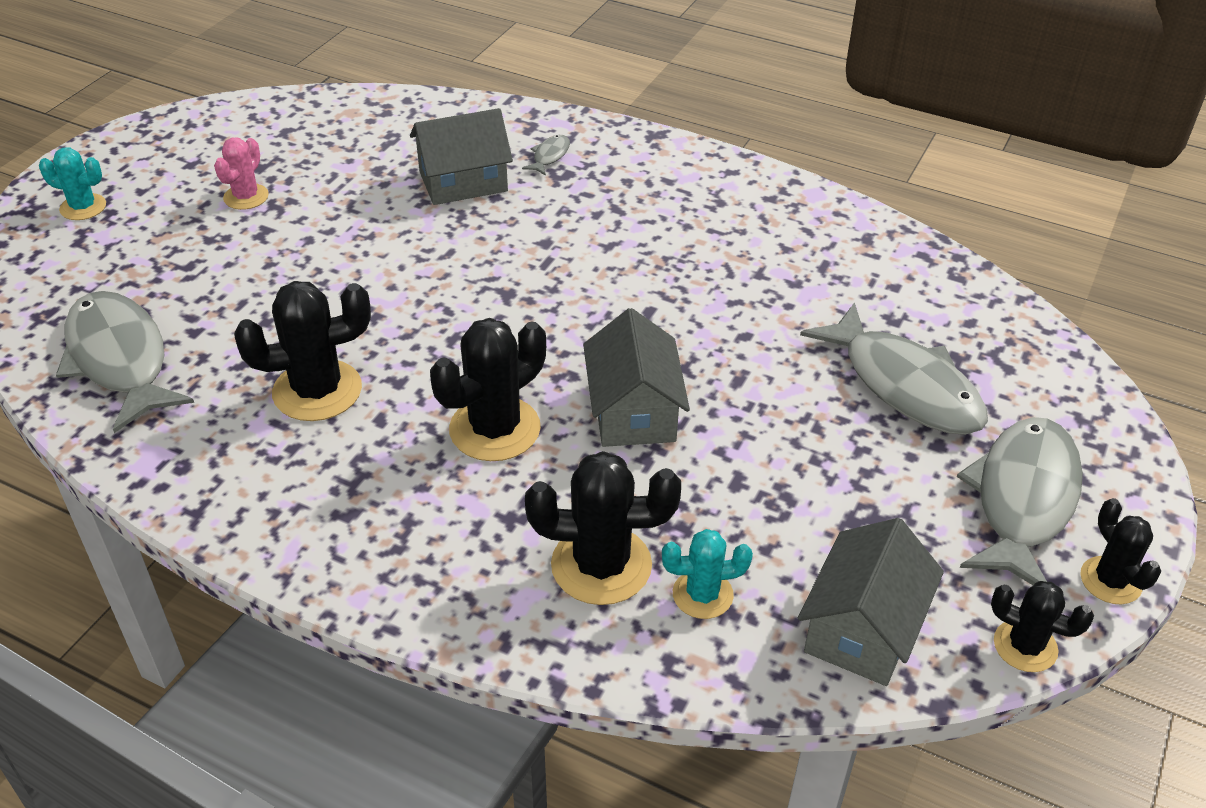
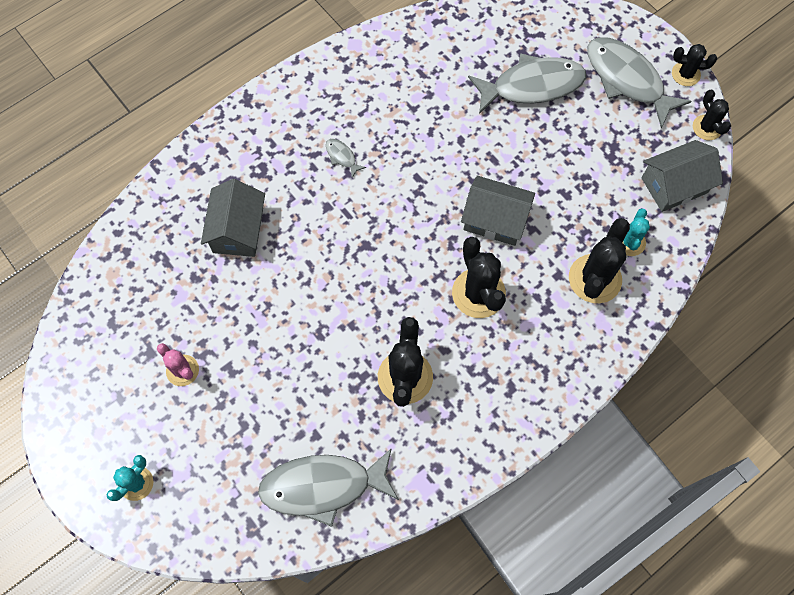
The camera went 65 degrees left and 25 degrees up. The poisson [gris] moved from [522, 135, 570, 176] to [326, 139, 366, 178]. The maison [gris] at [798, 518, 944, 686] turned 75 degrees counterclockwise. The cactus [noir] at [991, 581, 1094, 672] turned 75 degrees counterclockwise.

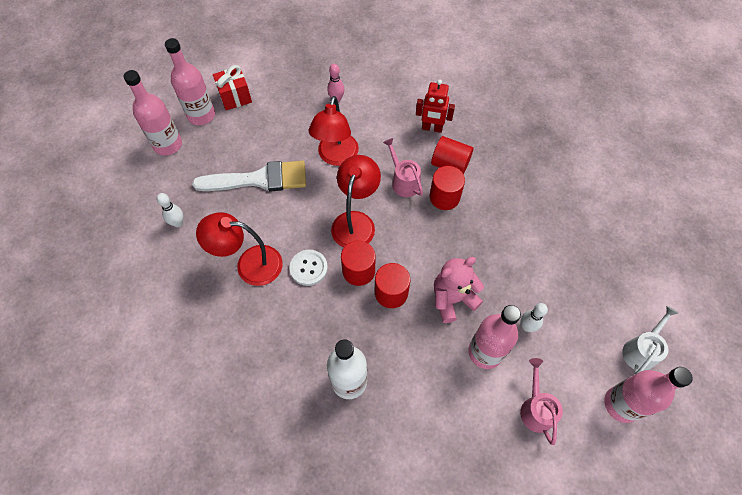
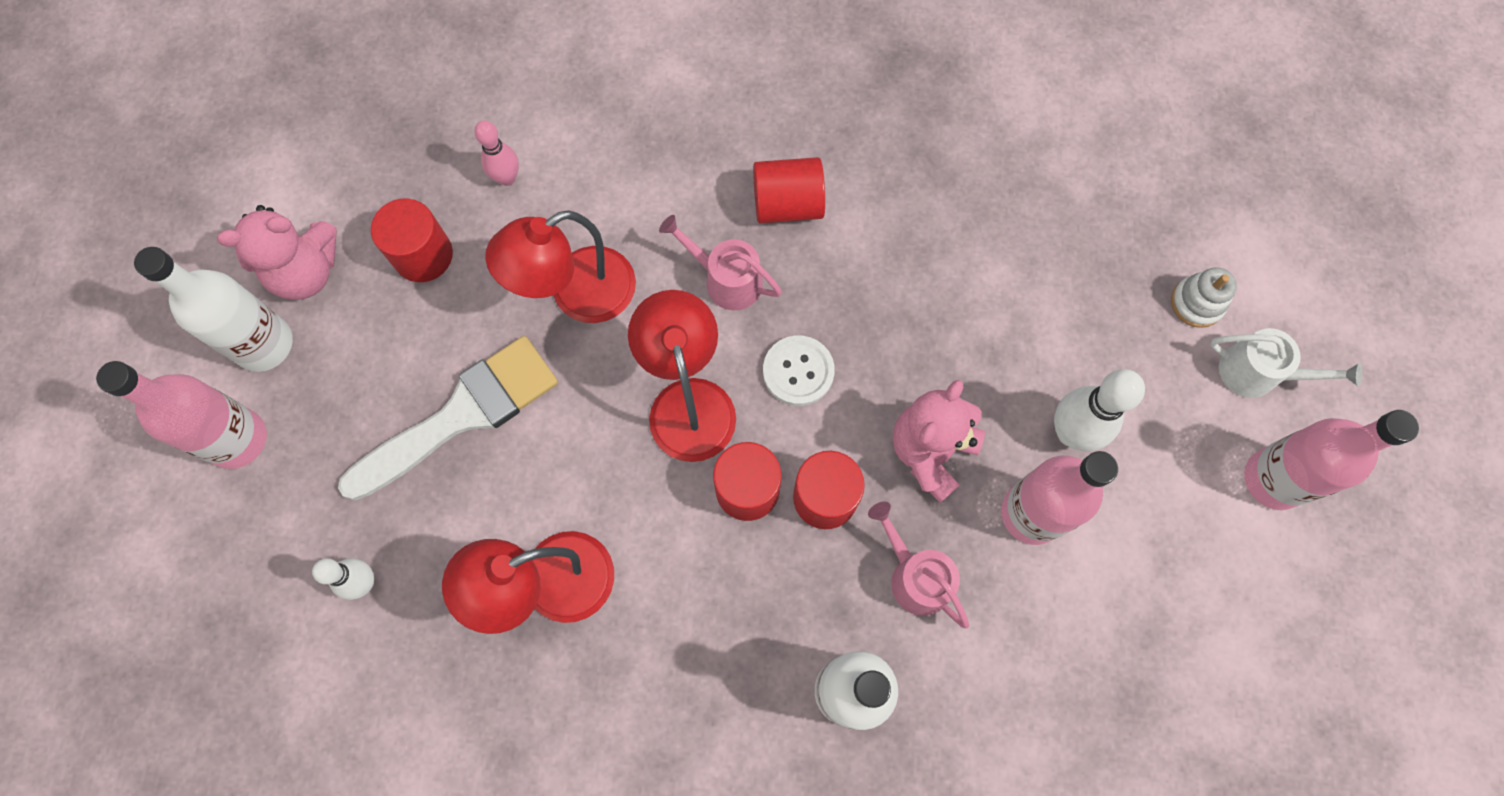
The camera went 30 degrees left and 10 degrees up. The bouteille [rose] at [165, 38, 215, 125] became the bouteille [blanc] at [134, 247, 293, 372]. The cadeau [rouge] at [213, 65, 252, 110] was replaced by the ours en peluche [rose] at [217, 205, 337, 300]. The robot [rouge] at [416, 79, 455, 133] disappeared. The lampe [rouge] at [308, 96, 359, 166] turned 75 degrees clockwise. The cylindre [rouge] moved from [430, 166, 465, 210] to [371, 198, 453, 282]. The bouton [blanc] moved from [290, 250, 328, 286] to [763, 335, 835, 406]. The quille [blanc] at [521, 303, 548, 332] changed to 1.60 times the size. The arrosoir [blanc] at [622, 306, 678, 374] turned 105 degrees clockwise. The arrosoir [rose] moved from [520, 358, 563, 445] to [868, 501, 969, 628]. The jouet à empiler [blanc] at [1171, 267, 1237, 328] appeared.

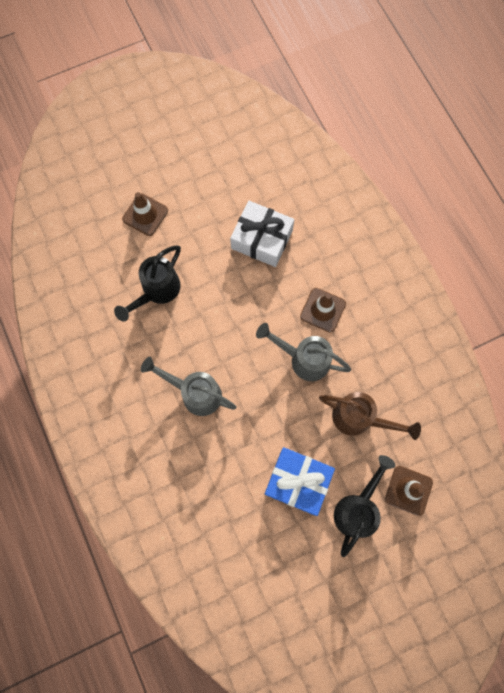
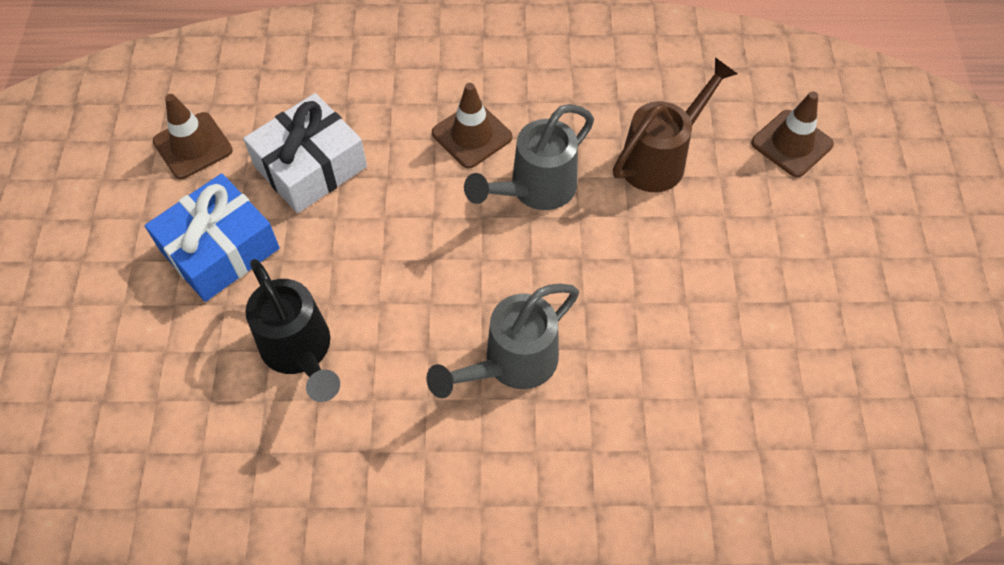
The camera went 65 degrees left and 15 degrees down. The cône de chantier [marron] moved from [122, 192, 168, 236] to [153, 94, 233, 179]. The cadeau [bleu] moved from [265, 447, 335, 516] to [145, 173, 280, 302]. The arrosoir [noir] at [334, 455, 395, 557] disappeared.

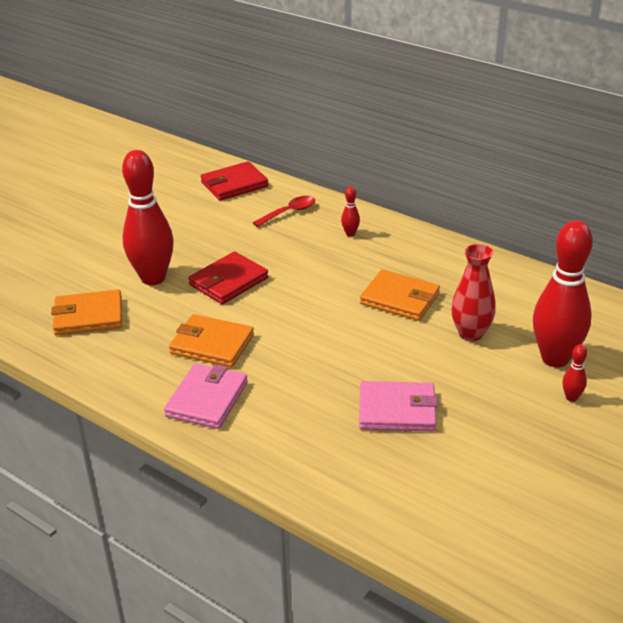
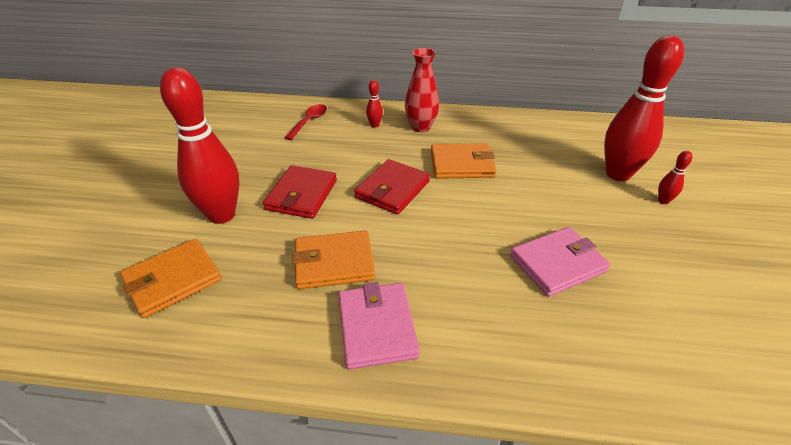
The camera went 30 degrees left and 5 degrees up. The portefeuille [rouge] moved from [201, 161, 269, 201] to [354, 159, 430, 215]. The vase [rouge] moved from [451, 244, 496, 341] to [405, 48, 439, 132].

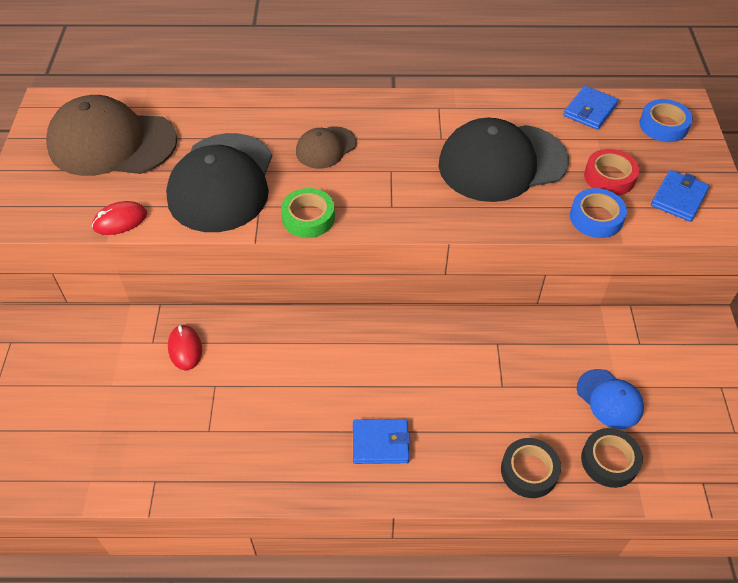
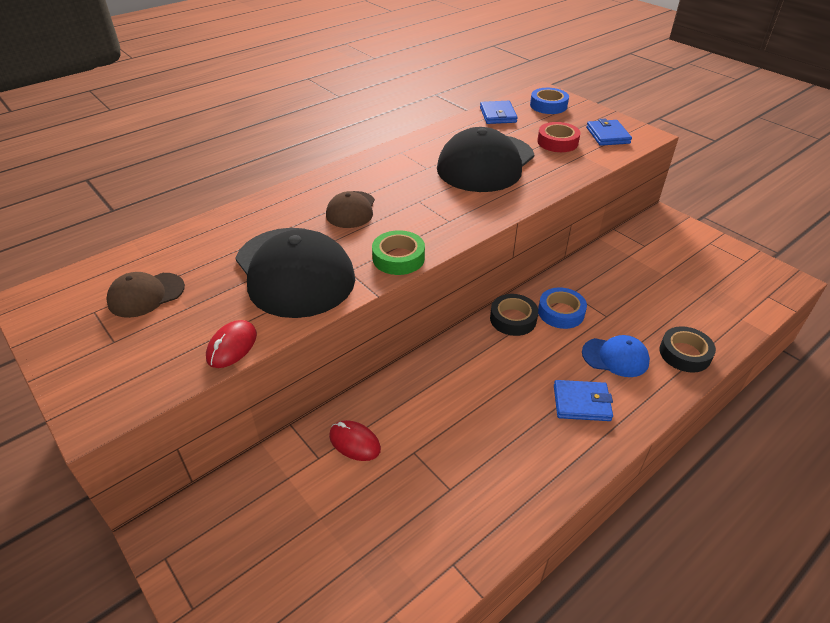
The camera went 40 degrees left and 10 degrees down. The casquette [marron] at [46, 95, 177, 176] changed to 0.50 times the size. The ruban adhésif [bleu] moved from [570, 188, 627, 238] to [538, 287, 587, 329]. The casquette [bleu] moved from [577, 369, 644, 429] to [582, 335, 650, 377]. The portefeuille [bleu] at [353, 419, 410, 464] turned 45 degrees clockwise. The ruban adhésif [noir] moved from [581, 428, 643, 488] to [490, 294, 538, 336].

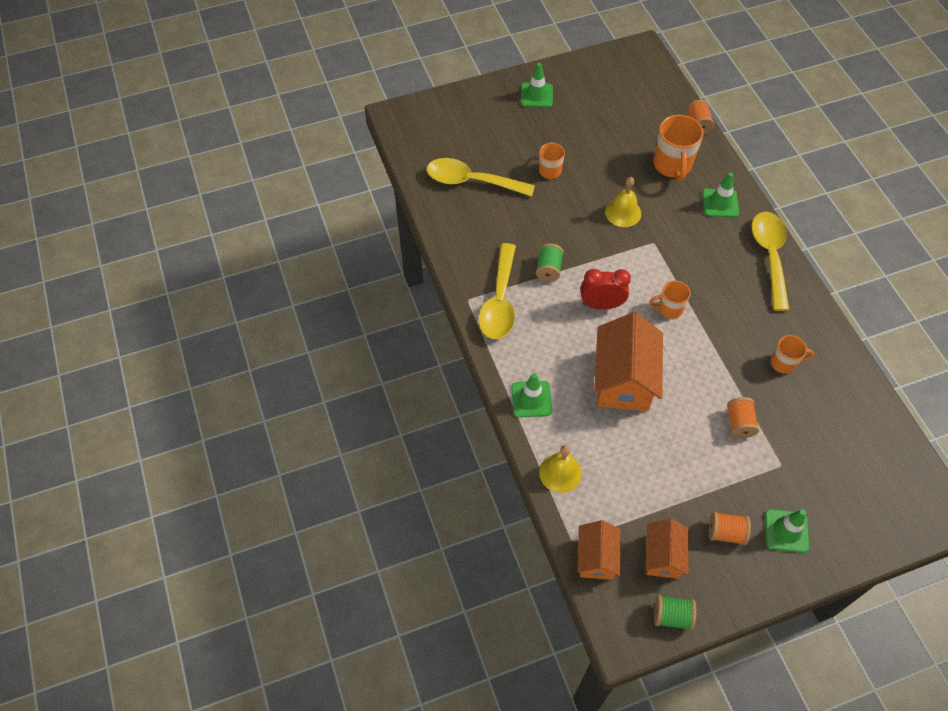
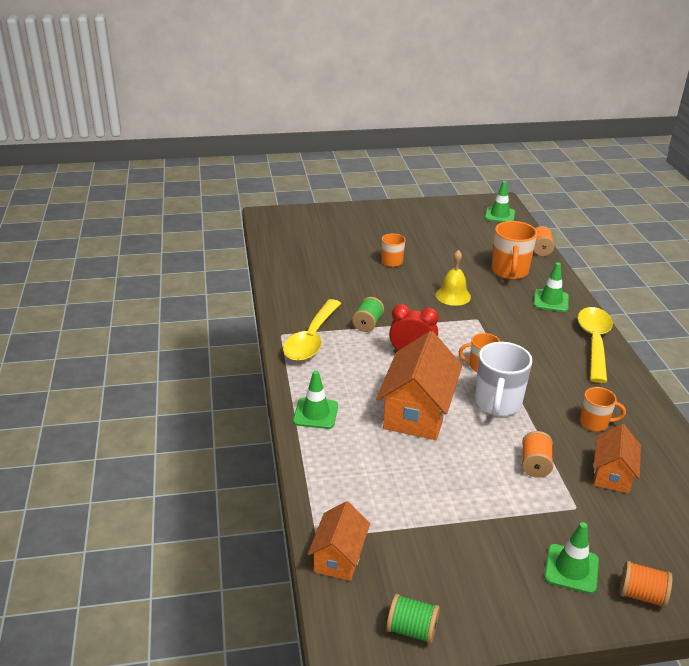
The camera went 10 degrees right and 25 degrees down. The cône de chantier [vert] moved from [521, 63, 553, 108] to [485, 181, 515, 222]. The cuillère [jaune] at [426, 158, 535, 197] disappeared. The cloche [jaune] at [539, 445, 582, 493] disappeared. The bobine [orange] moved from [709, 512, 751, 545] to [619, 561, 673, 608]. The maison [orange] moved from [646, 519, 689, 579] to [593, 424, 641, 494]. The tasse [blanc] at [475, 342, 532, 416] appeared.

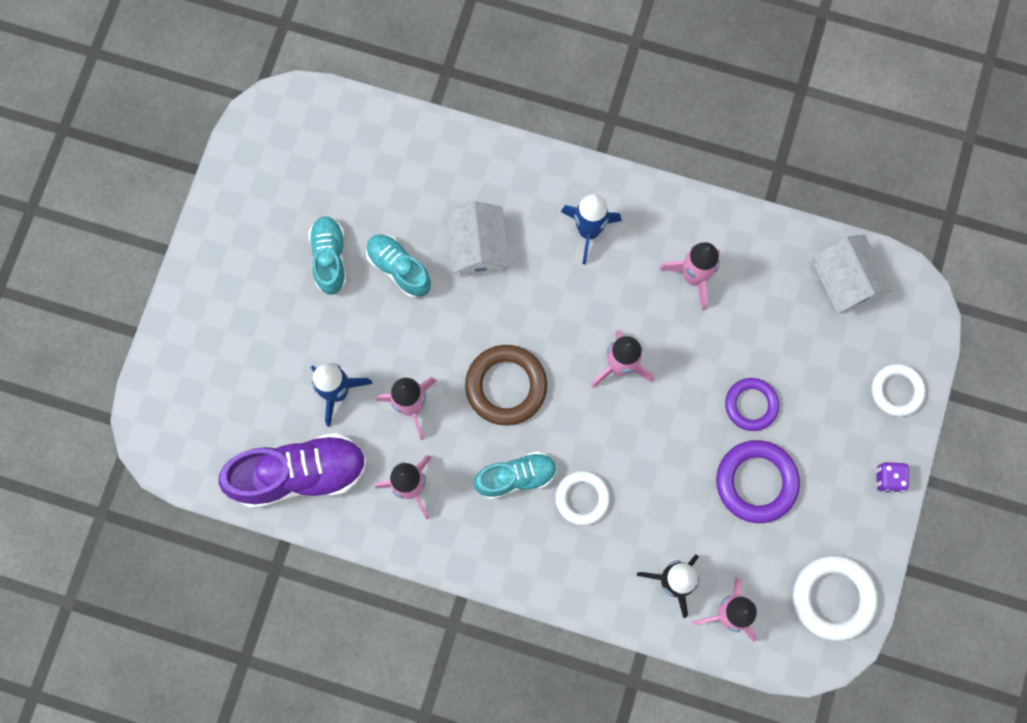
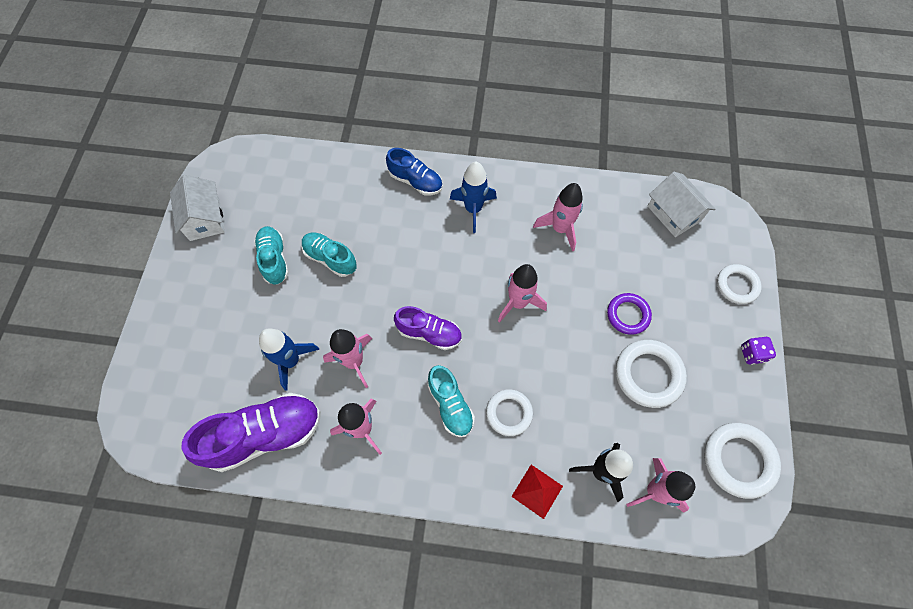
The camera went 10 degrees left and 10 degrees down. The maison [blanc] moved from [446, 201, 510, 277] to [170, 175, 225, 241]. The anneau [marron] at [465, 345, 547, 426] was replaced by the chaussure [violet] at [394, 306, 462, 350]. The anneau [violet] at [716, 440, 800, 523] became the anneau [blanc] at [616, 340, 687, 408]. The chaussure [turquoise] at [474, 451, 557, 499] turned 90 degrees clockwise. The chaussure [bleu] at [386, 148, 443, 196] appeared. The pyramide [rouge] at [511, 465, 563, 519] appeared.

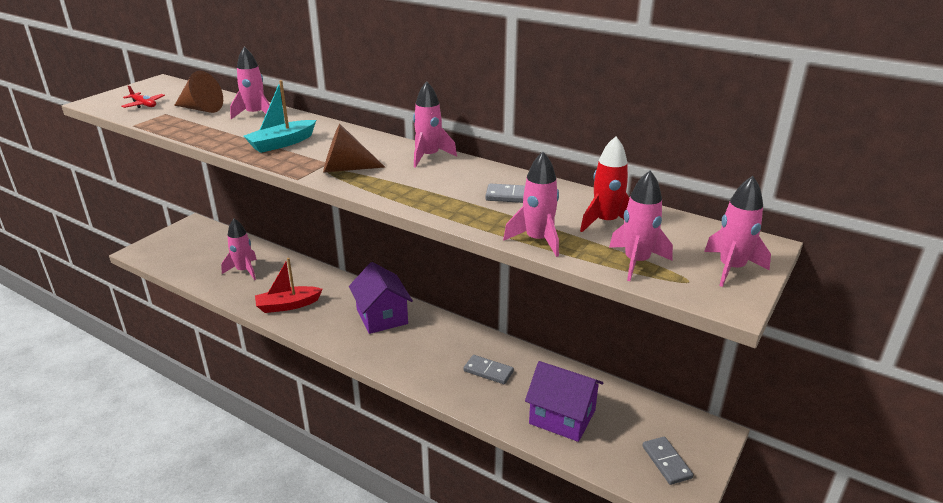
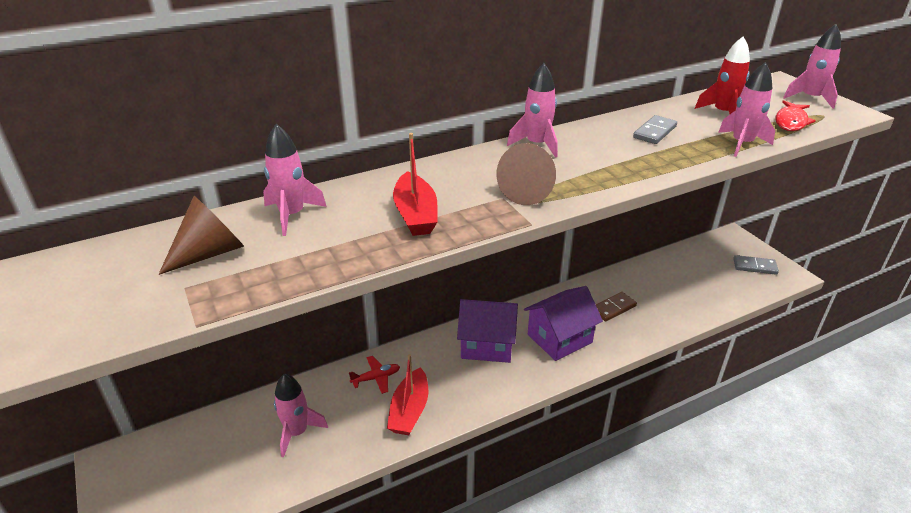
The camera went 60 degrees left and 5 degrees up. The bateau [turquoise] at [244, 80, 316, 153] became the bateau [rouge] at [393, 133, 438, 236]. The avion [rouge] moved from [121, 85, 165, 108] to [349, 356, 400, 394]. The fusée [rose] at [609, 171, 673, 281] was replaced by the poisson [rouge] at [775, 100, 816, 131]. The domino [gris] at [464, 355, 514, 384] became the domino [marron] at [596, 292, 637, 321]. The maison [violet] moved from [525, 361, 604, 442] to [524, 286, 603, 361].

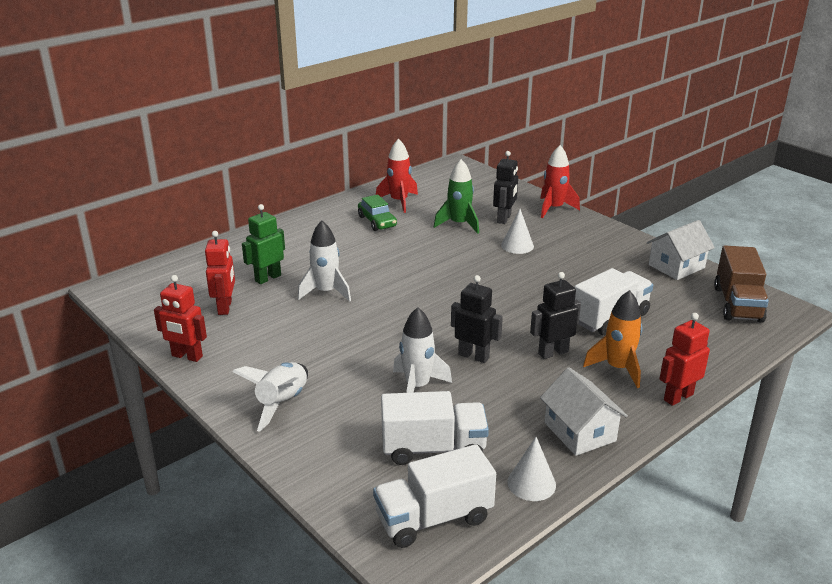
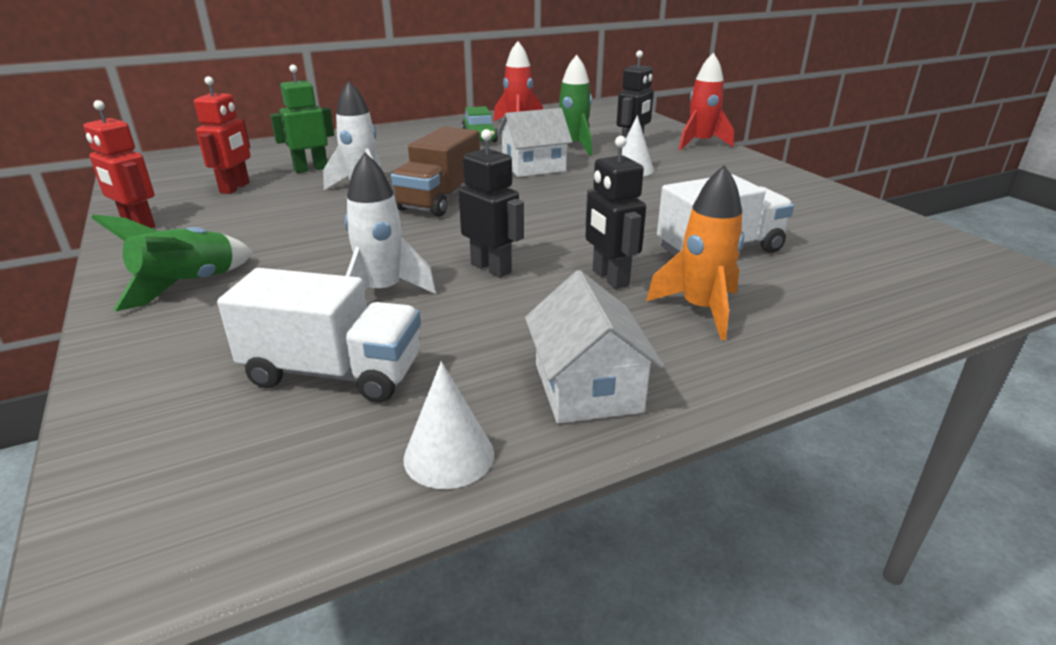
The camera went 15 degrees right and 0 degrees up. The maison [blanc] moved from [647, 220, 715, 280] to [497, 108, 572, 177]. The camion [marron] moved from [714, 245, 769, 323] to [391, 127, 480, 217]. The robot [noir] at [530, 272, 581, 359] turned 105 degrees counterclockwise. The robot [rouge] at [659, 313, 710, 406] disappeared. The fusée [blanc] at [232, 362, 308, 432] became the fusée [vert] at [92, 214, 253, 311]. The camion [blanc] at [373, 444, 496, 548] disappeared.

